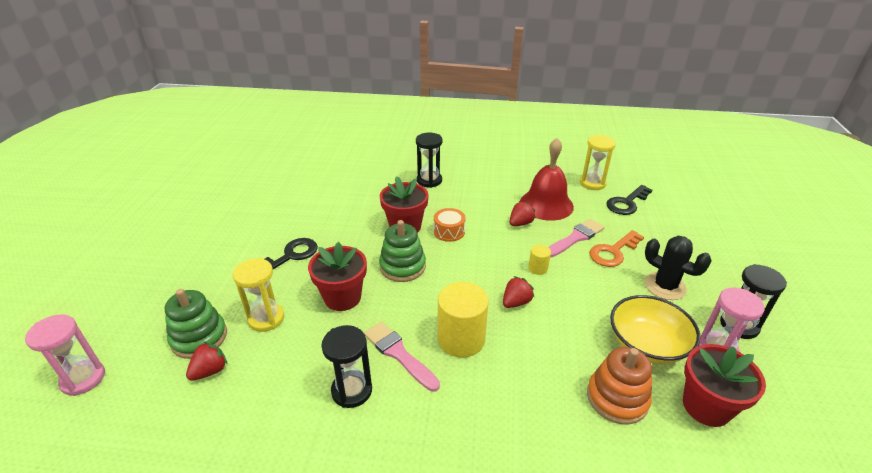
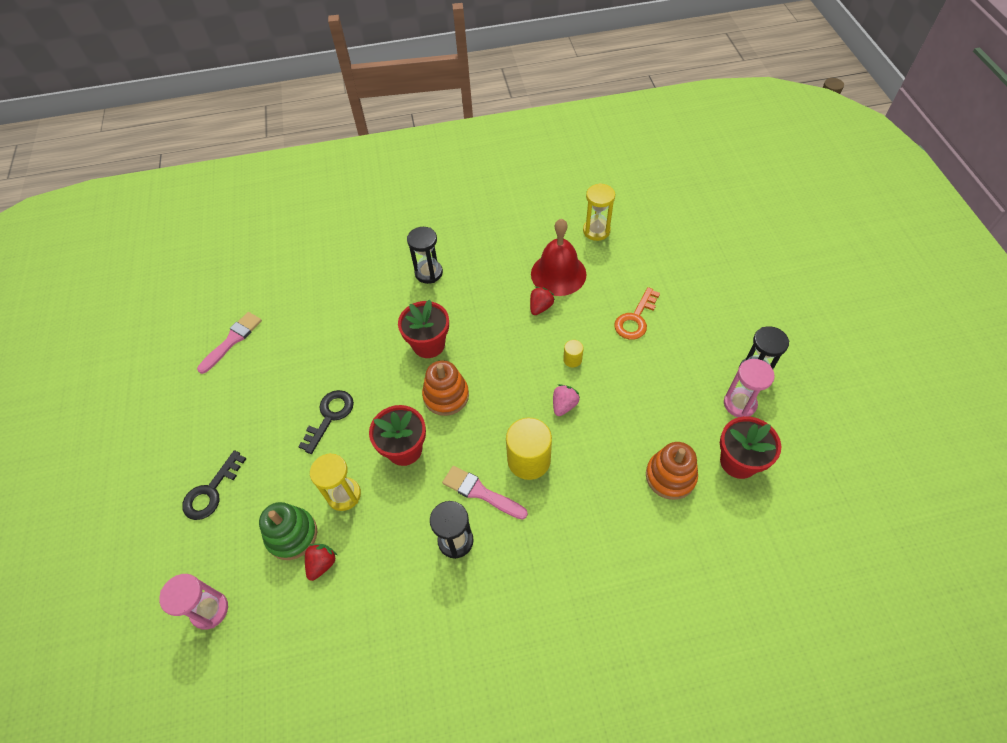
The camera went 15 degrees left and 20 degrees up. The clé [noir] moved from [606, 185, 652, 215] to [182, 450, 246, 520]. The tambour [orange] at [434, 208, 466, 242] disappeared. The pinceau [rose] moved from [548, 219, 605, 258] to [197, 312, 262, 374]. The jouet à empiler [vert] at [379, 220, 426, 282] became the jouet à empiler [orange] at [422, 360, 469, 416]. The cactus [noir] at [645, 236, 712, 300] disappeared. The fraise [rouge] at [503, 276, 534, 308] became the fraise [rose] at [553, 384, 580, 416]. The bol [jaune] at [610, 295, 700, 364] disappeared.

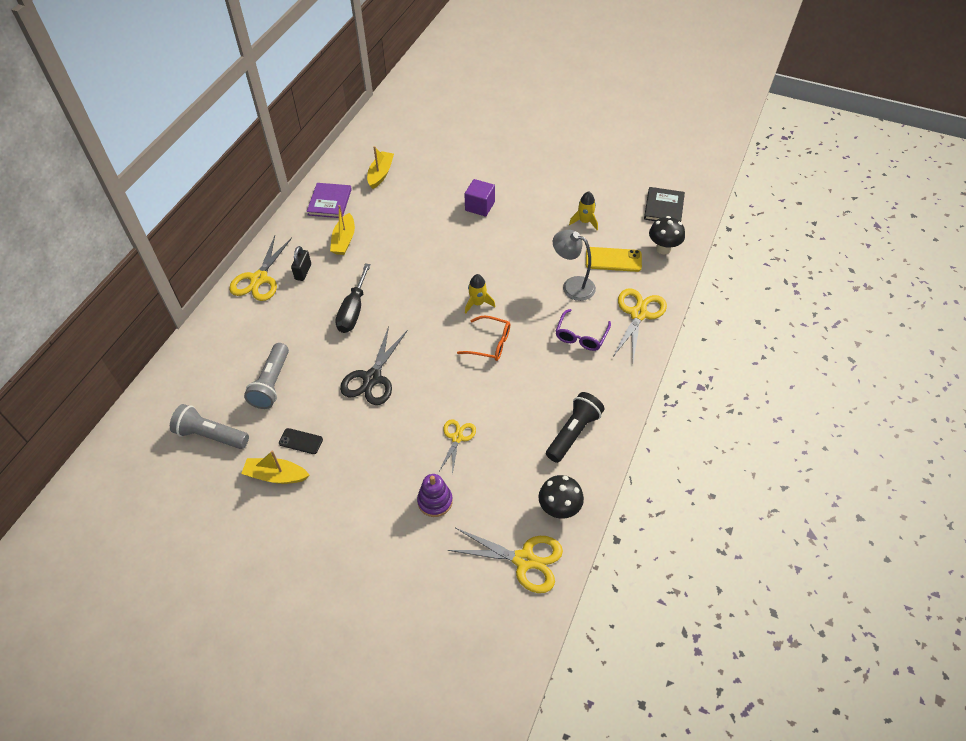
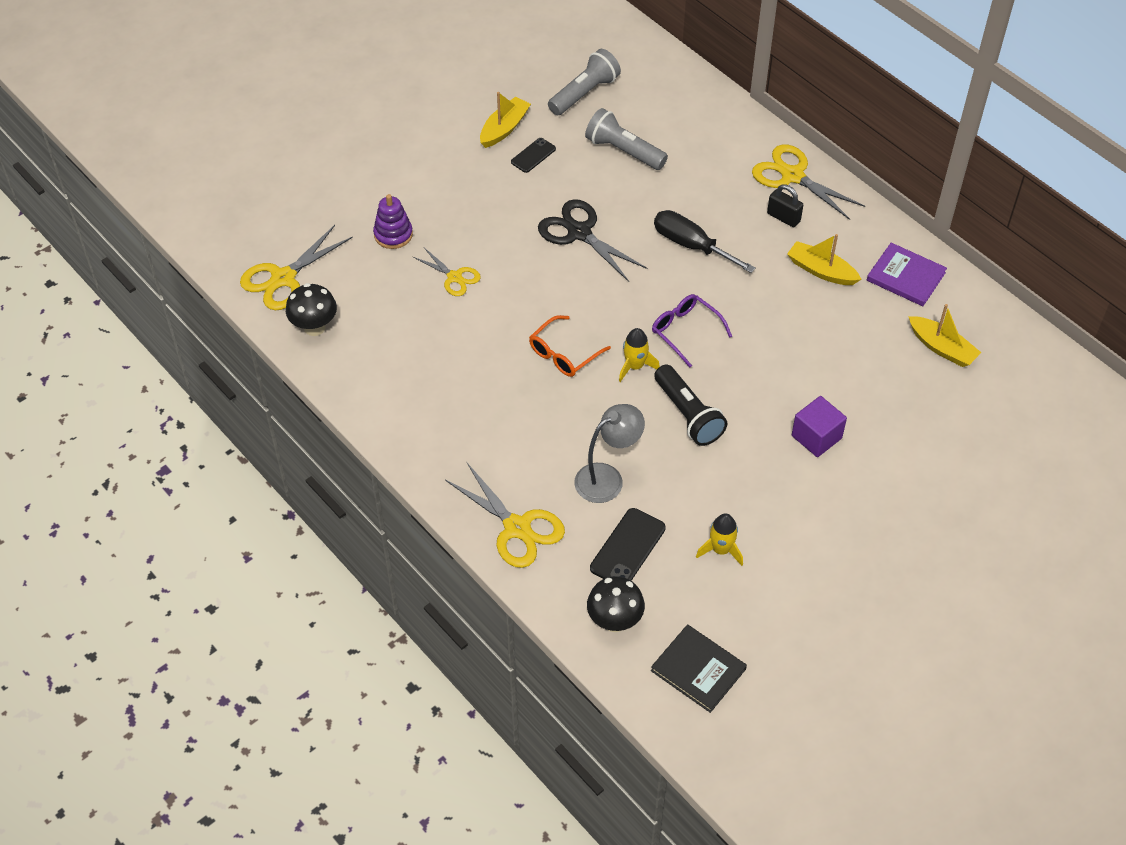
The camera went 115 degrees right and 0 degrees up. The téléphone [jaune] at [586, 247, 642, 272] became the téléphone [noir] at [590, 508, 666, 581]. The lunettes [violet] moved from [555, 309, 611, 351] to [652, 294, 732, 368]. The lampe de poche [noir] moved from [546, 392, 604, 463] to [654, 365, 727, 446].

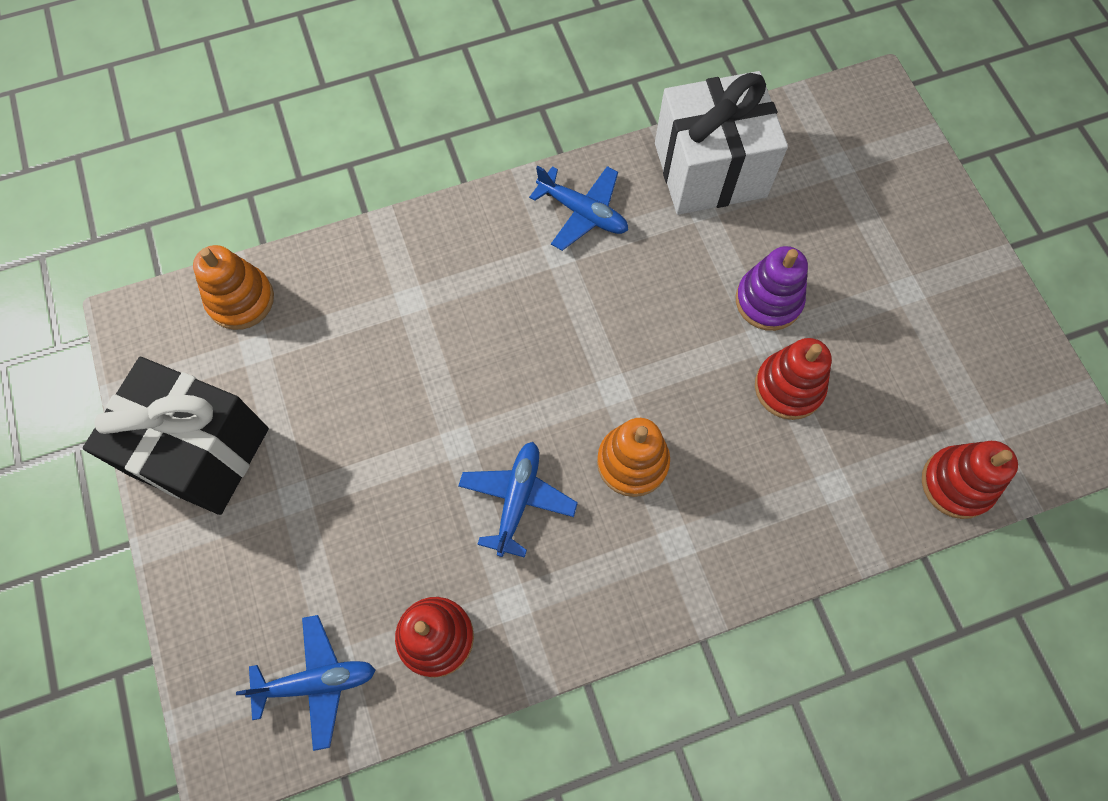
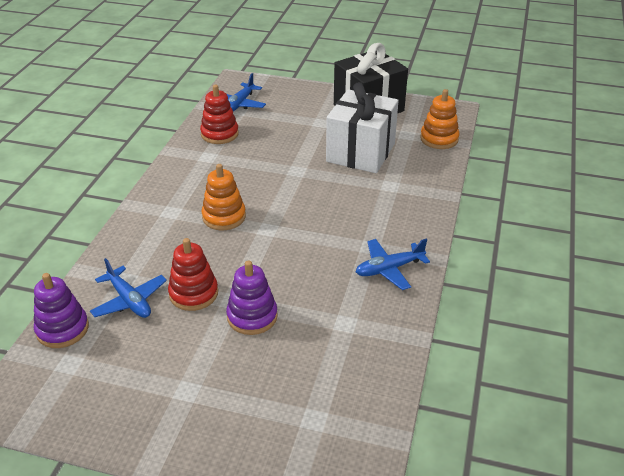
The camera went 125 degrees right and 30 degrees down. The cadeau [blanc] moved from [655, 71, 788, 215] to [326, 82, 399, 173]. The jouet à empiler [rouge] at [922, 441, 1018, 519] became the jouet à empiler [violet] at [34, 273, 89, 348]. The avion [bleu] moved from [458, 442, 578, 558] to [90, 258, 167, 318].

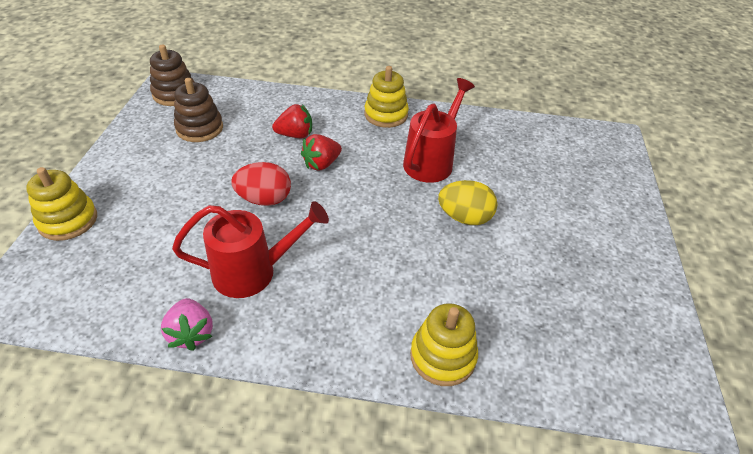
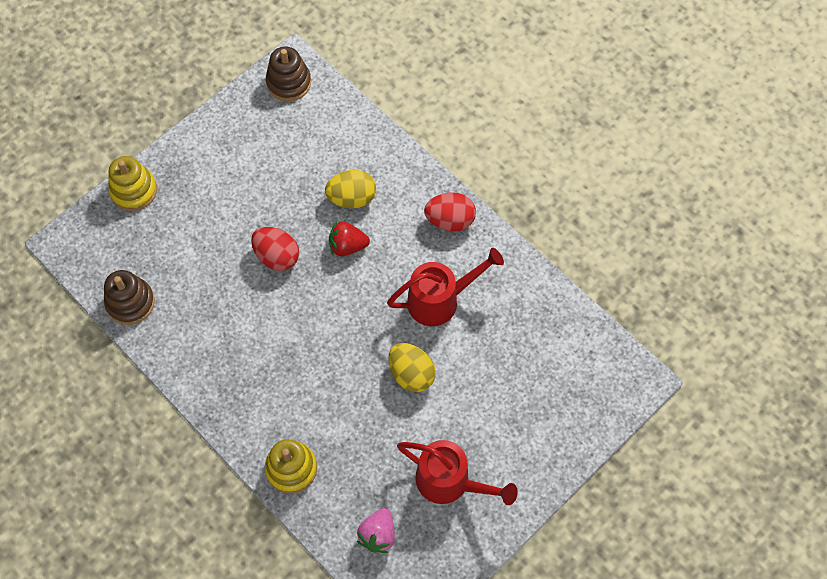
The camera went 40 degrees right and 20 degrees up. The jouet à empiler [jaune] at [364, 66, 409, 128] was replaced by the œuf [rouge] at [424, 192, 476, 231]. The jouet à empiler [marron] moved from [174, 78, 223, 142] to [104, 270, 155, 325]. The fraise [rouge] at [272, 104, 312, 138] was replaced by the œuf [jaune] at [325, 170, 376, 208]. The arrosoir [rouge] moved from [172, 201, 329, 298] to [397, 440, 518, 505]. The fraise [rose] moved from [161, 298, 213, 351] to [357, 508, 395, 553].

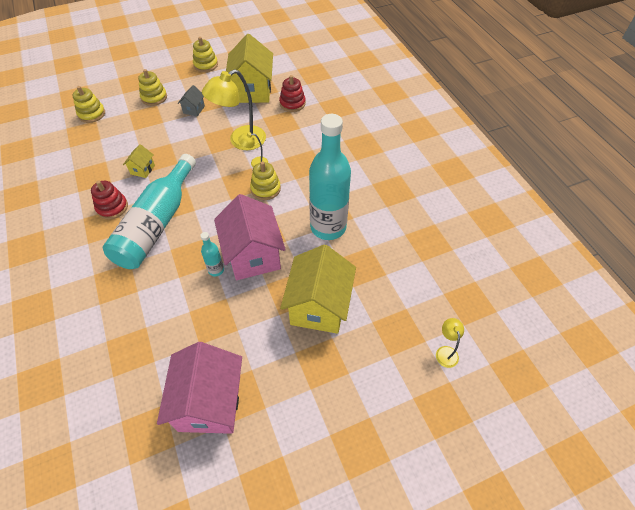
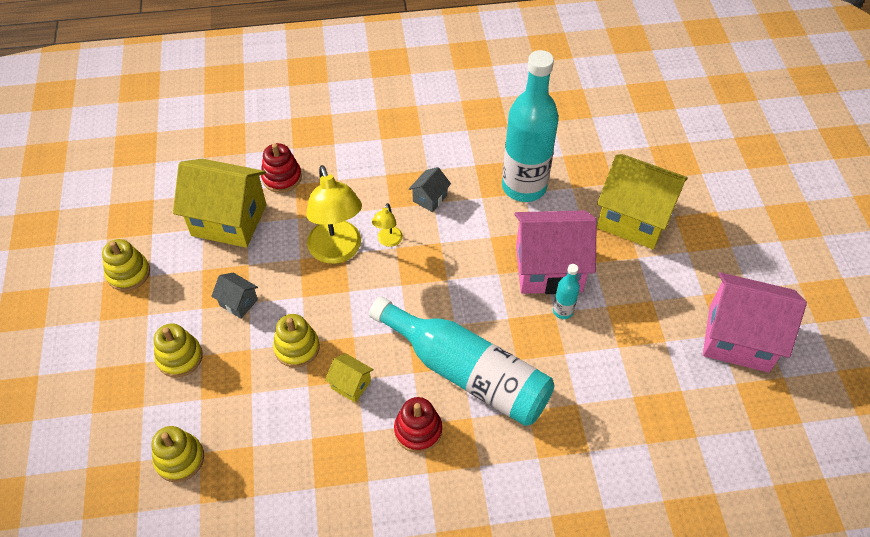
The camera went 75 degrees left and 0 degrees up. The jouet à empiler [jaune] moved from [250, 161, 281, 200] to [273, 314, 320, 368]. The lampe [jaune] at [436, 318, 464, 368] disappeared. The maison [gris] at [409, 167, 451, 212] appeared.

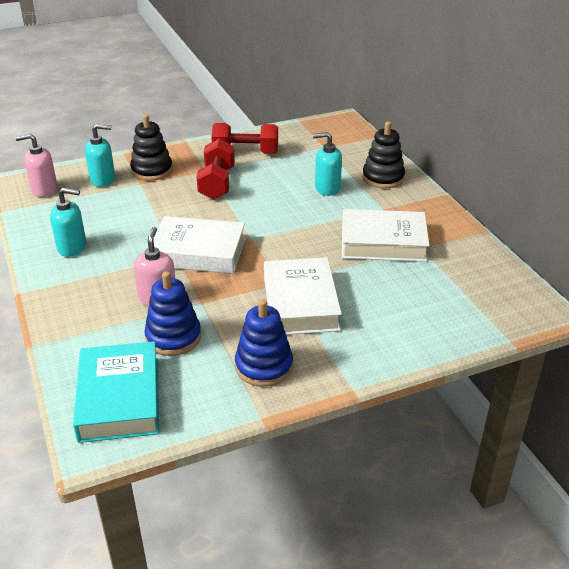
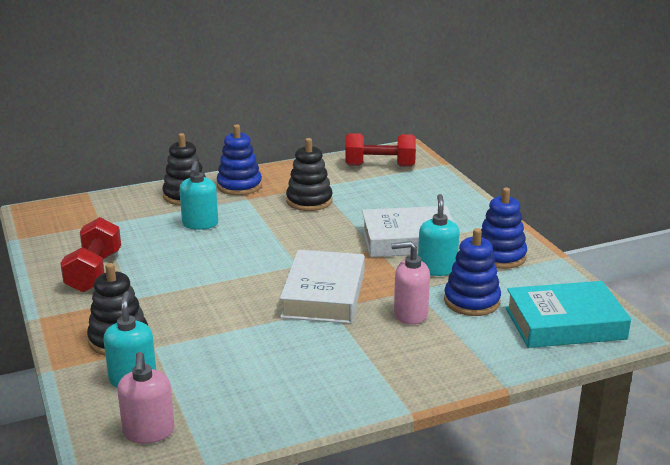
The camera went 90 degrees left and 10 degrees down. The haltère [rouge] moved from [196, 139, 235, 200] to [345, 133, 416, 167]. The distributeur de savon [turquoise] moved from [50, 188, 86, 257] to [418, 194, 460, 276]. The livre [blanc] at [342, 209, 430, 262] was replaced by the jouet à empiler [noir] at [286, 138, 333, 211]. The jouet à empiler [bleu] at [217, 124, 262, 195] appeared.

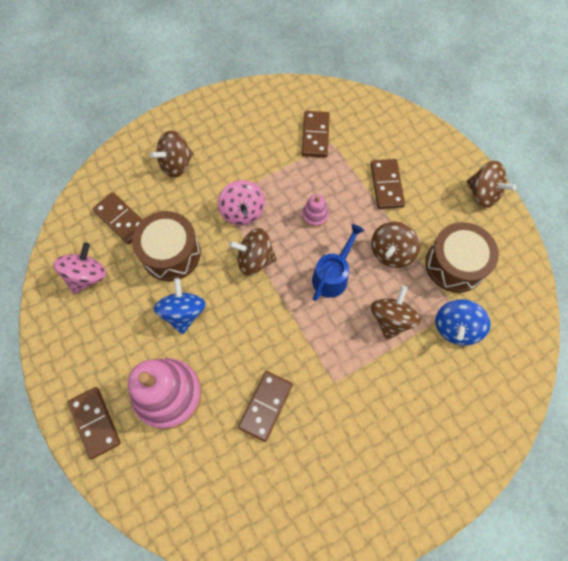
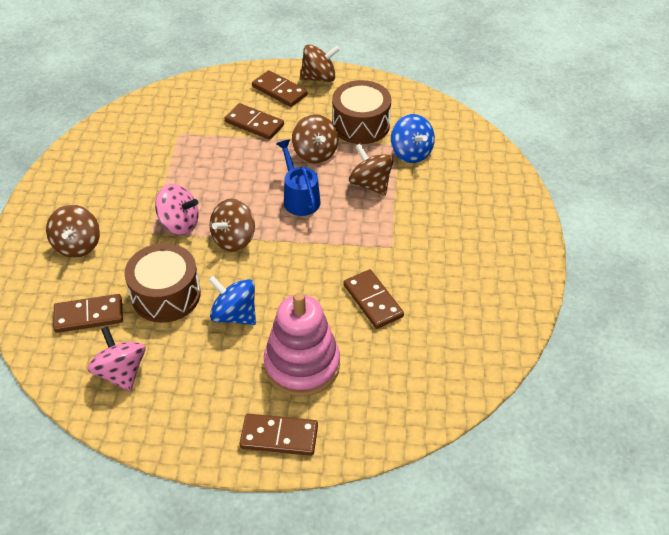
The camera went 55 degrees left and 20 degrees down. The domino [marron] moved from [302, 111, 330, 158] to [252, 70, 308, 107]. The jouet à empiler [rose] at [302, 194, 329, 228] disappeared.

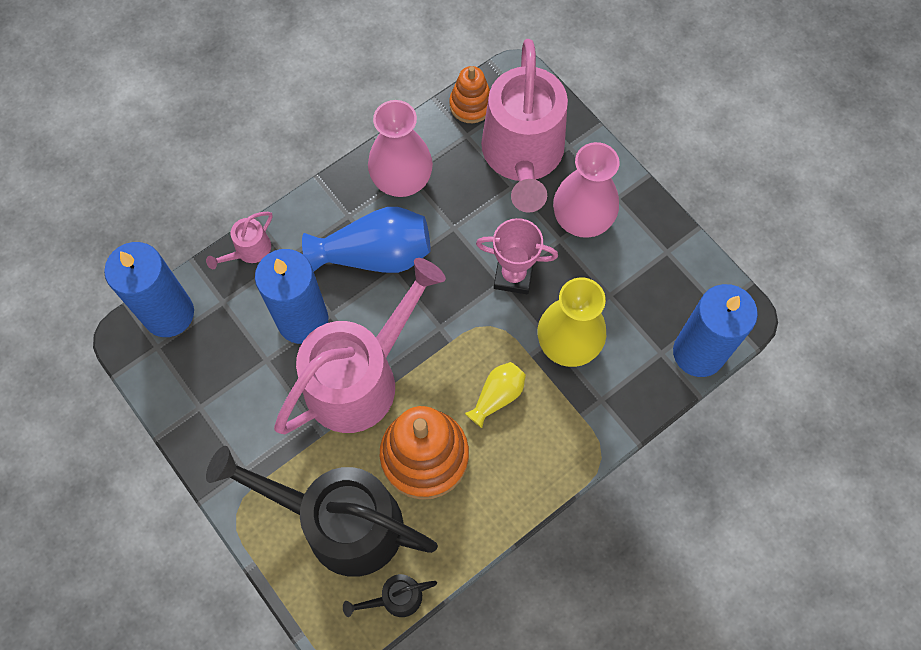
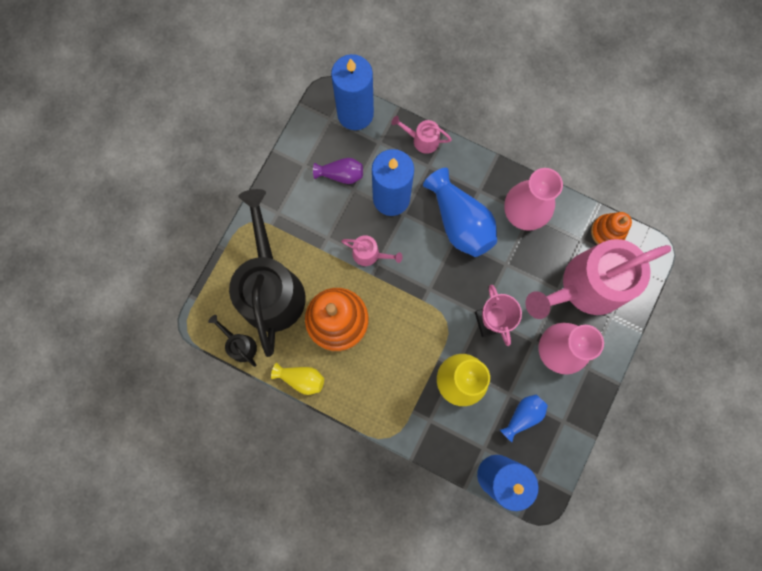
The camera went 65 degrees right and 10 degrees up. The arrosoir [rose] at [274, 258, 446, 434] changed to 0.41 times the size. The vase [jaune] moved from [465, 362, 526, 428] to [271, 363, 324, 395]. The vase [violet] at [313, 158, 363, 184] appeared. The vase [bleu] at [500, 394, 548, 442] appeared.

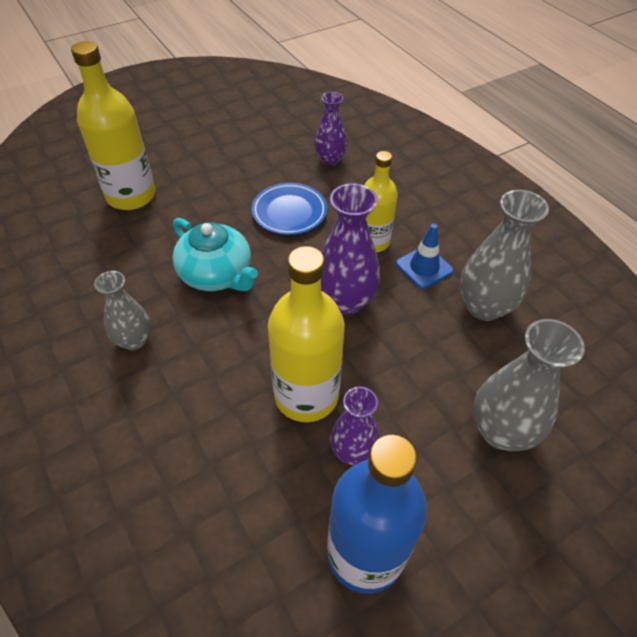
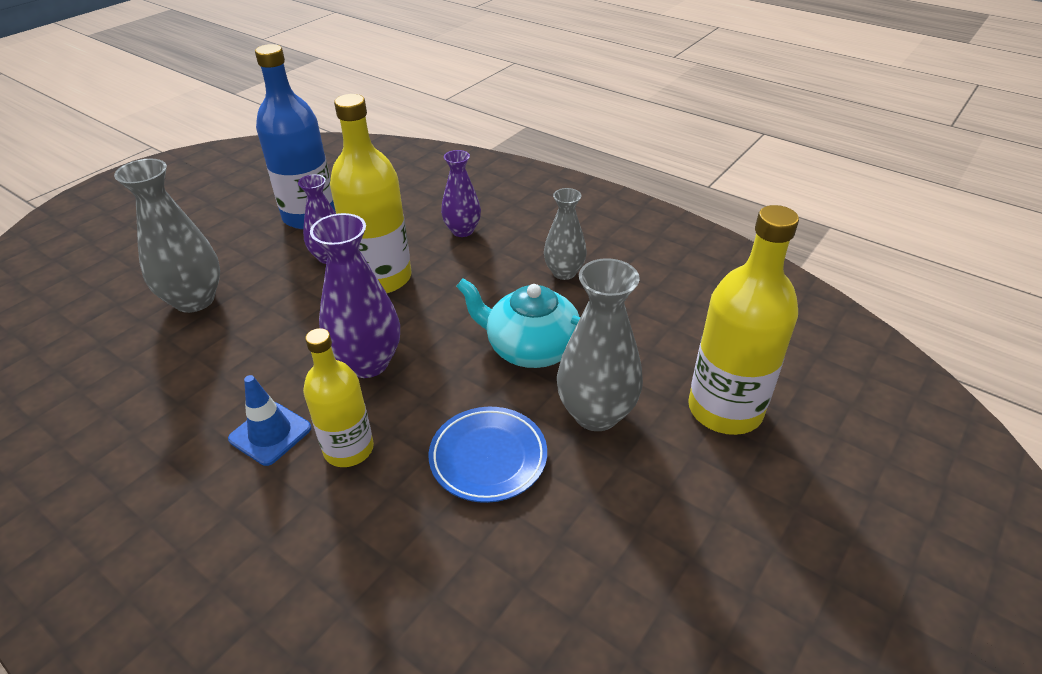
The camera went 160 degrees right and 10 degrees down. The vase [violet] moved from [314, 92, 347, 166] to [441, 150, 481, 237]. The vase [gris] moved from [460, 190, 549, 321] to [557, 258, 643, 431].

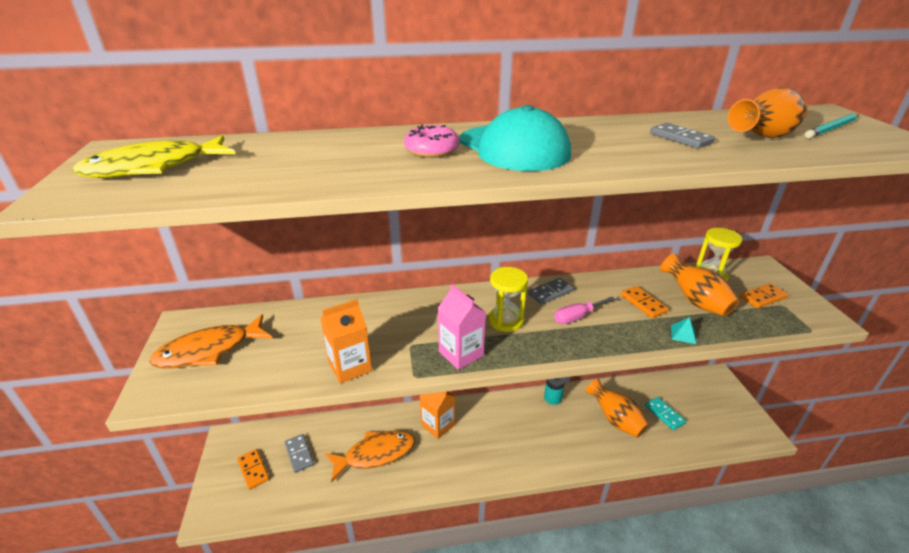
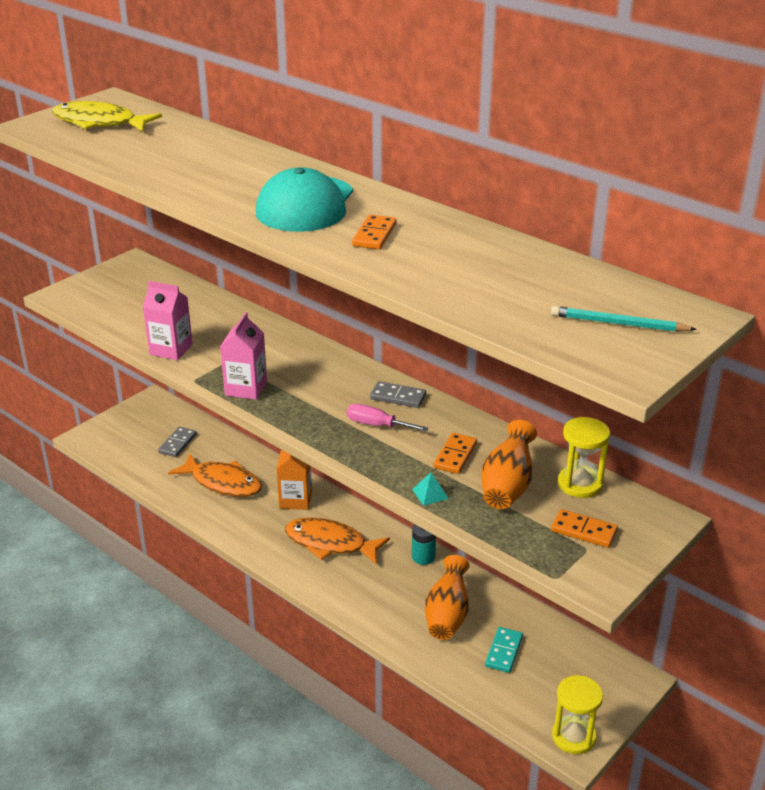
The camera went 50 degrees right and 0 degrees up. The vase [orange] at [728, 88, 808, 138] disappeared. The domino [gris] at [650, 123, 715, 148] disappeared. The beignet [rose] at [404, 125, 459, 158] disappeared. The sablier [jaune] moved from [488, 267, 528, 332] to [552, 675, 603, 754]. The brique de lait [orange] at [320, 299, 372, 384] became the brique de lait [rose] at [143, 281, 193, 360]. The poisson [orange] moved from [149, 314, 273, 369] to [285, 517, 390, 564]. The domino [orange] moved from [237, 449, 269, 490] to [352, 215, 396, 249].

